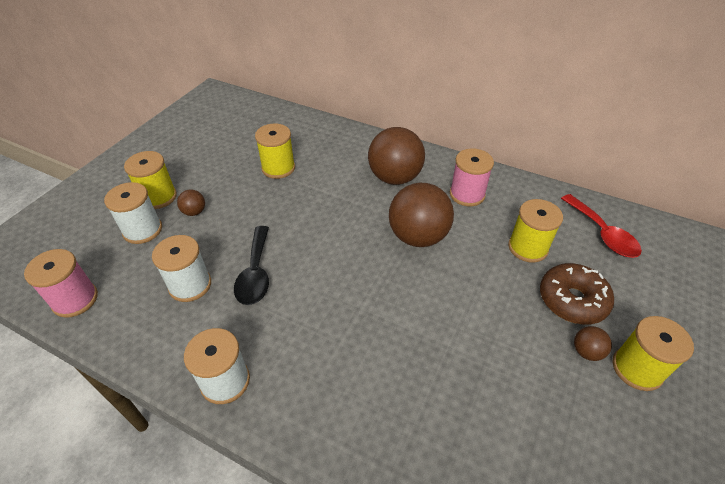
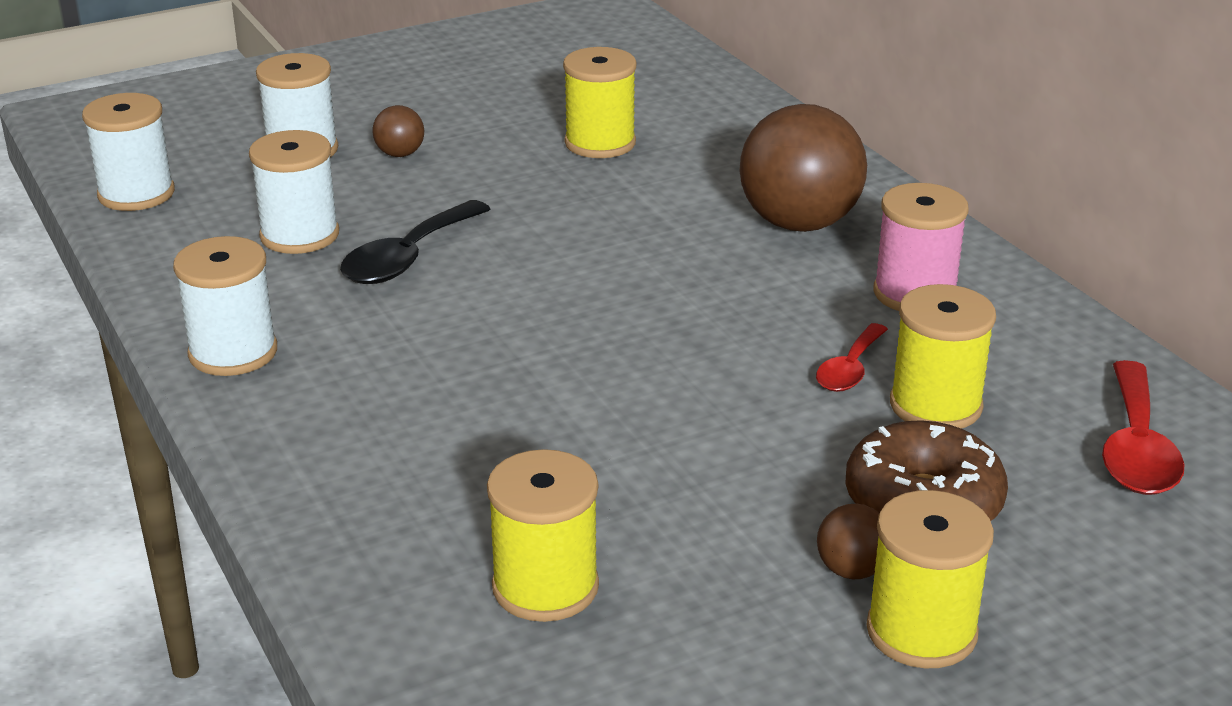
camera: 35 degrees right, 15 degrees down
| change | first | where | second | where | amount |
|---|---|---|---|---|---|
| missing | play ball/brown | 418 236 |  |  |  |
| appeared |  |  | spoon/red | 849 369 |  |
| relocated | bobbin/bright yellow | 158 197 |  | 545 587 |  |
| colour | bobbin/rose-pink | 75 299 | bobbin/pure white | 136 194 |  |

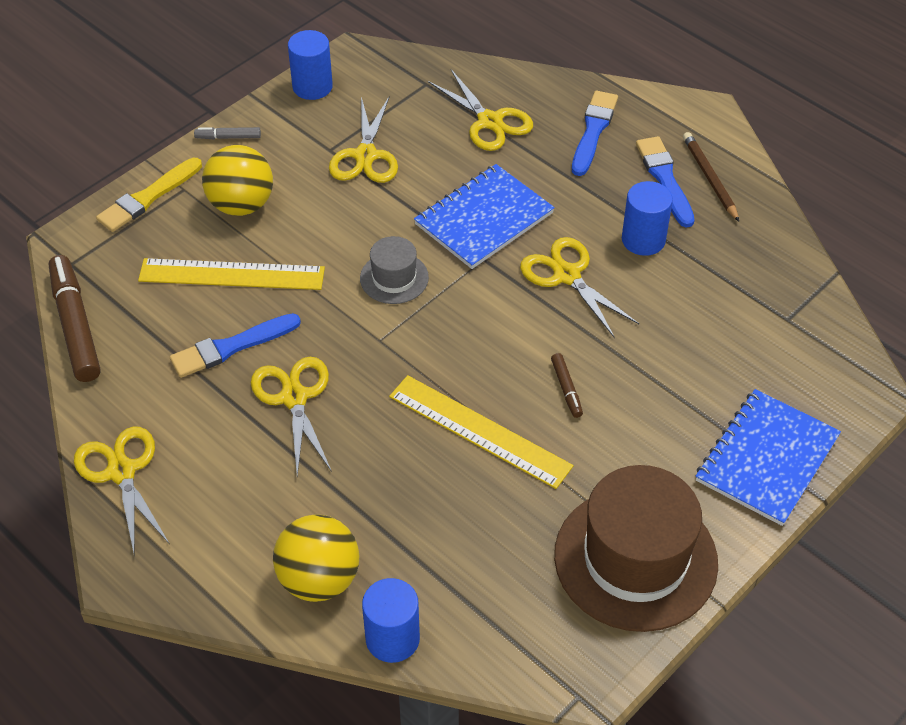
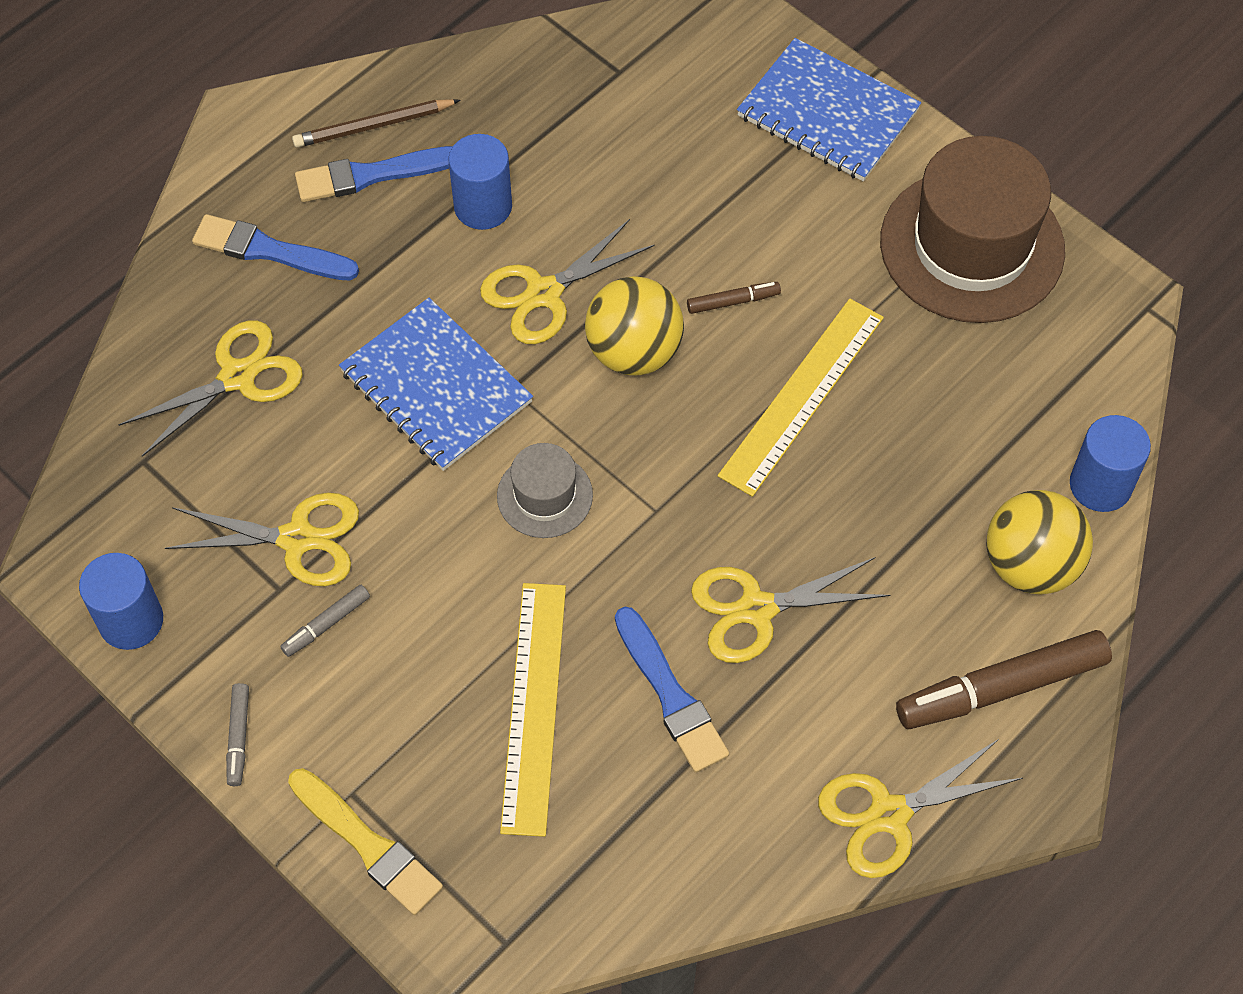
camera: 90 degrees left, 10 degrees up
| change | first | where | second | where | amount |
|---|---|---|---|---|---|
| appeared |  |  | felt pen/gray | 326 624 |  |
| relocated | felt pen/brown | 76 325 |  | 1001 688 |  |
| relocated | play ball/bright yellow | 241 205 |  | 634 352 |  |

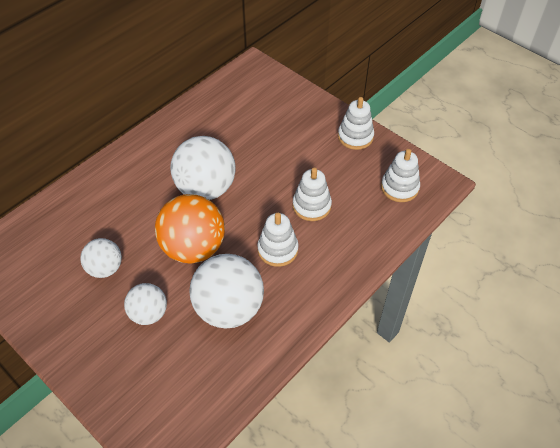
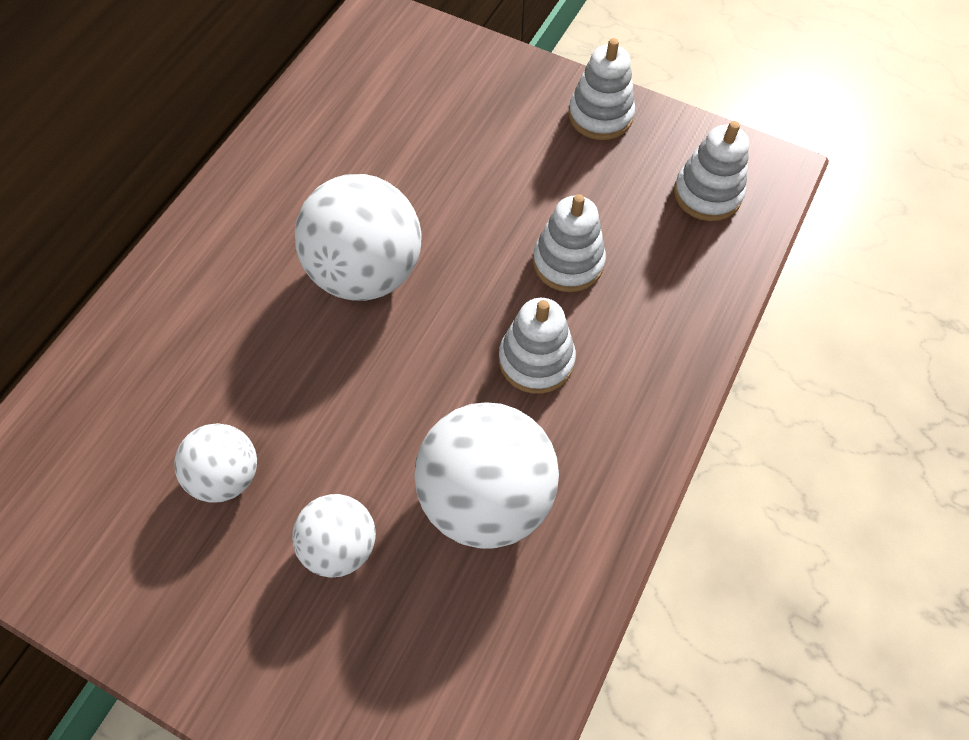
camera: 15 degrees left, 10 degrees up
| change | first | where | second | where | amount |
|---|---|---|---|---|---|
| missing | play ball/bright orange | 193 248 |  |  |  |

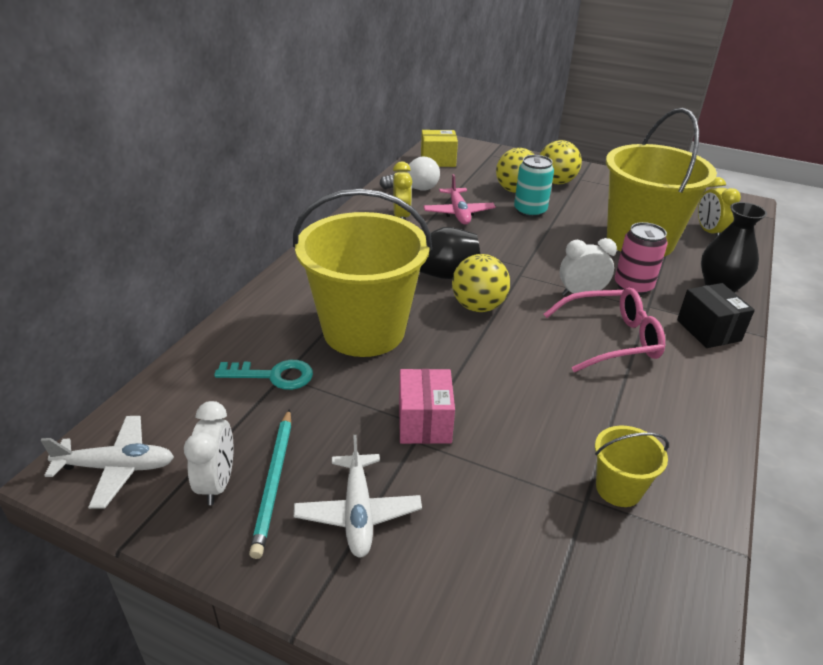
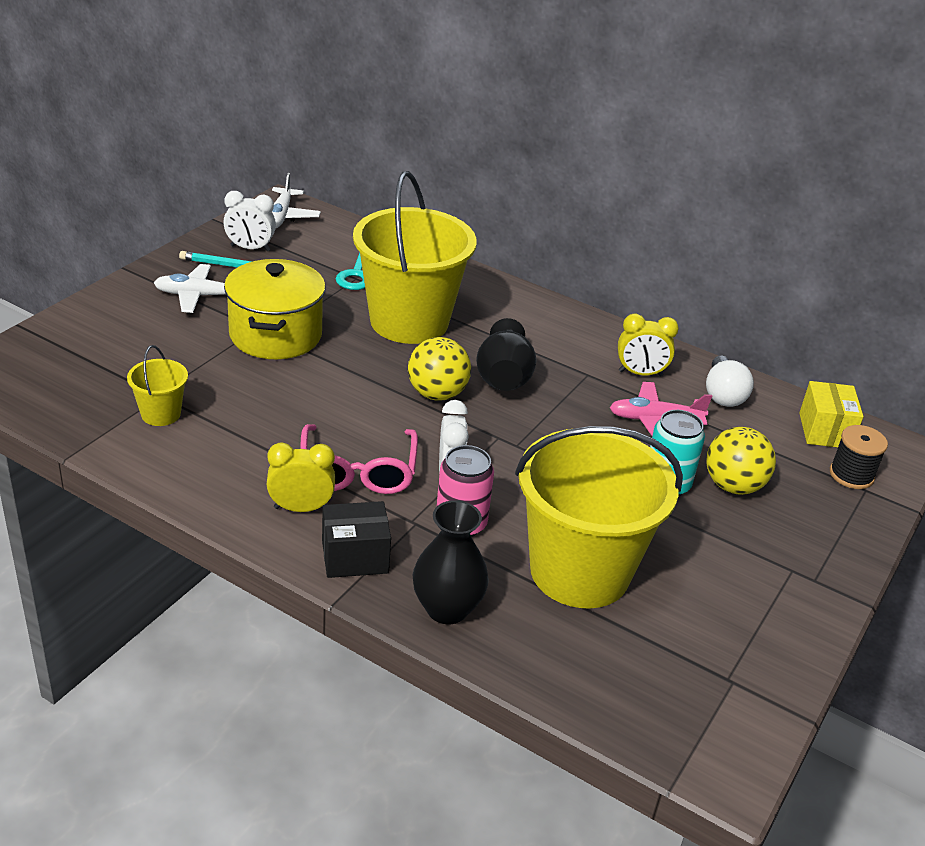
camera: 95 degrees right, 0 degrees up
| change | first | where | second | where | amount |
|---|---|---|---|---|---|
| missing | play ball/bright yellow | 556 182 |  |  |  |
| appeared |  |  | bobbin/black | 851 475 |  |
| relocated | clock/bright yellow | 709 232 |  | 301 508 |  |
| exchanged | parcel/rose-pink | 424 422 | pot/bright yellow | 275 335 |  |

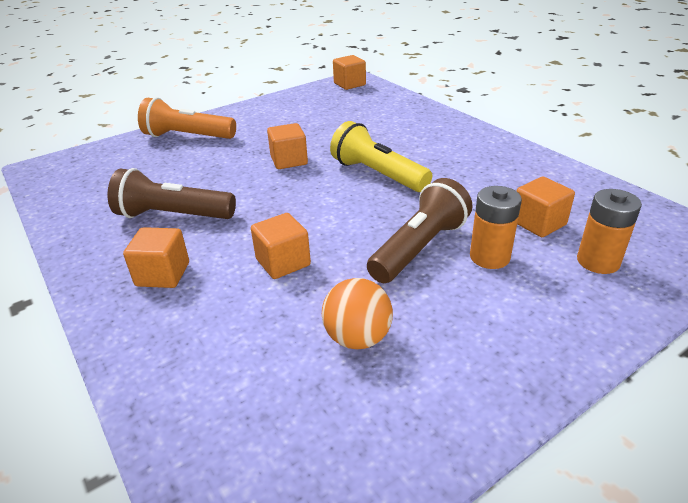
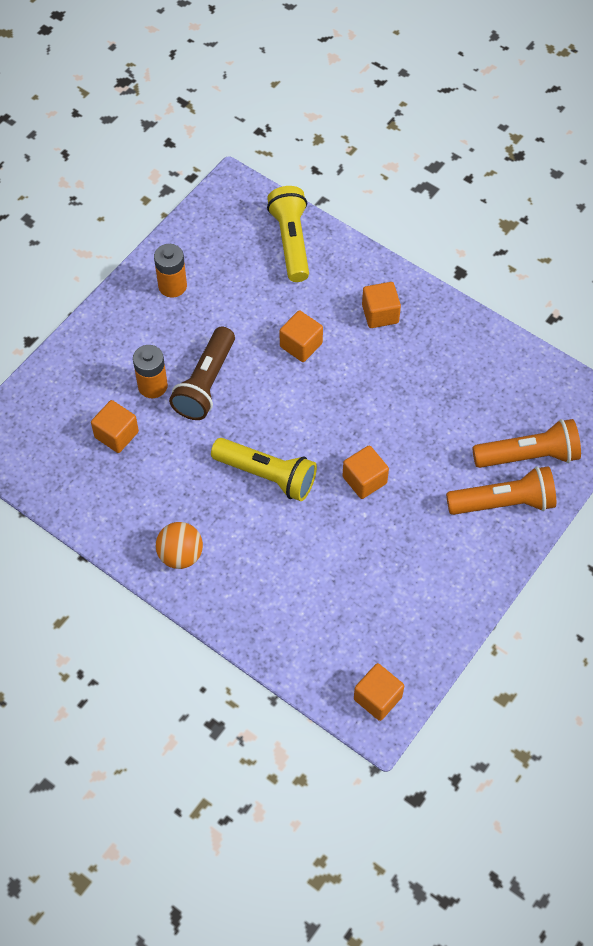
camera: 160 degrees right, 25 degrees up
| change | first | where | second | where | amount |
|---|---|---|---|---|---|
| missing | torch/brown | 173 216 |  |  |  |
| appeared |  |  | torch/bright yellow | 291 241 |  |
| appeared |  |  | torch/bright orange | 528 455 |  |
| relocated | play ball/bright orange | 357 338 |  | 180 555 |  |
| relocated | power cell/bright orange | 598 261 |  | 172 286 |  |

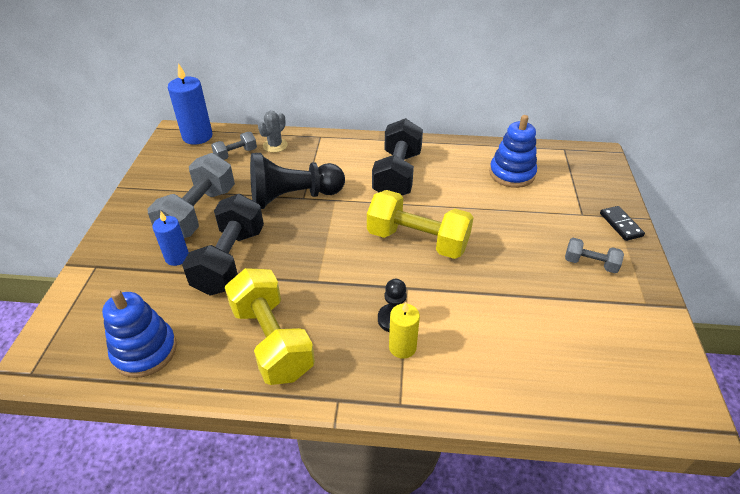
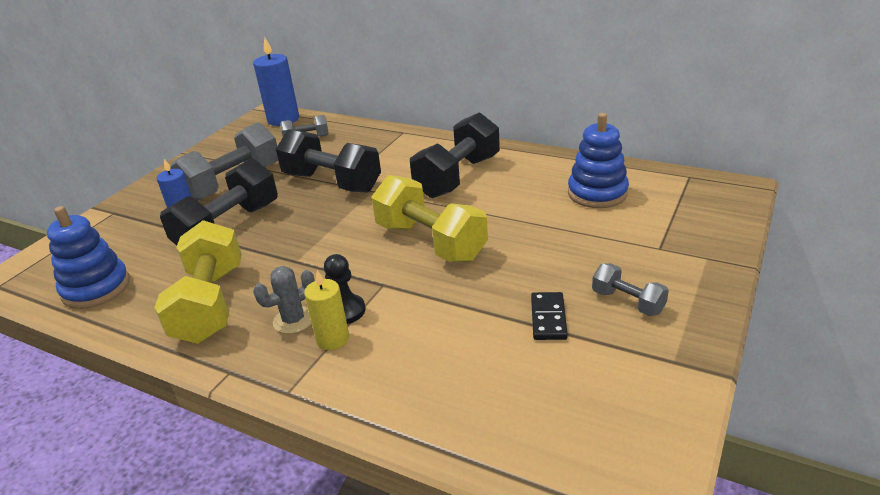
camera: 25 degrees right, 10 degrees down
| change | first | where | second | where | amount |
|---|---|---|---|---|---|
| relocated | cactus/gray | 275 145 |  | 294 320 |  |
| relocated | domino tile/black | 621 225 |  | 548 318 |  |
| exchanged | chess pawn/black | 293 197 | free weight/black | 332 182 |  |

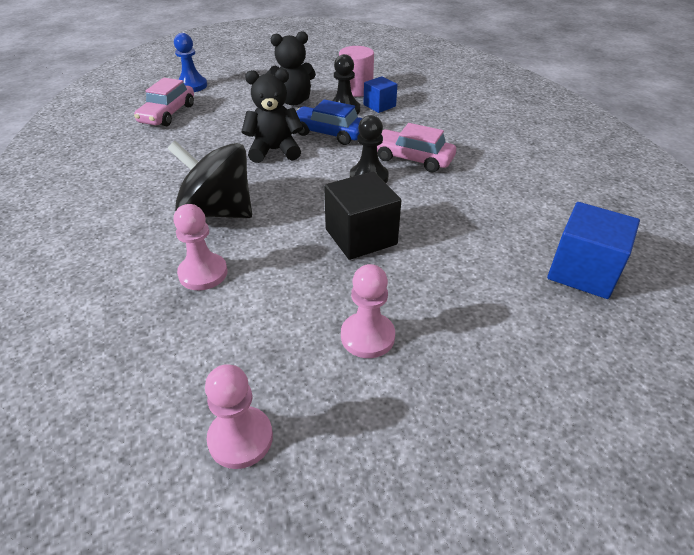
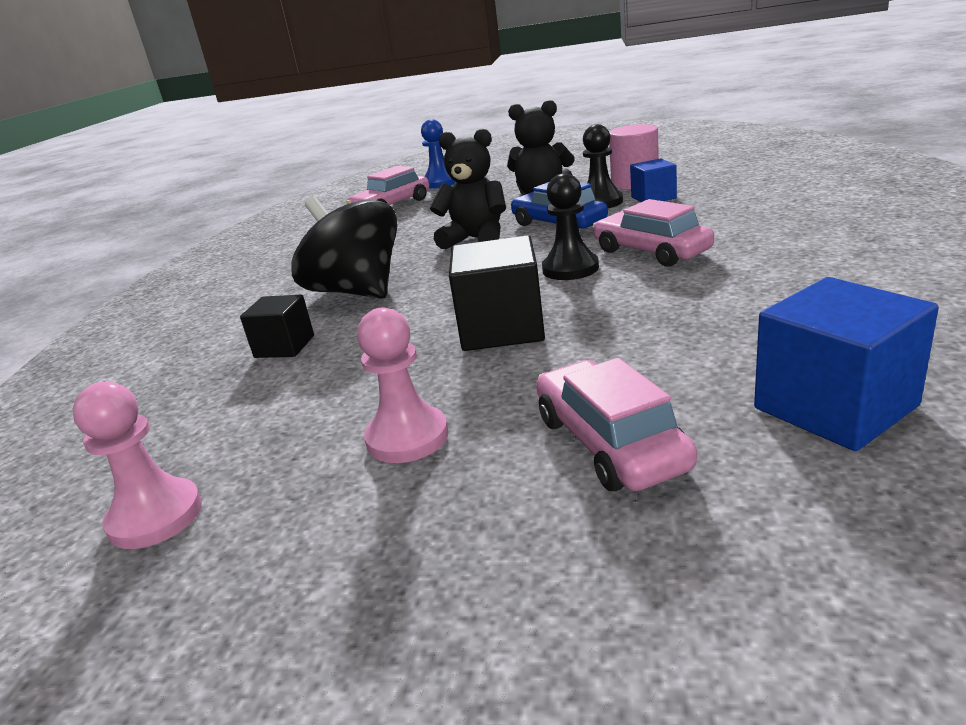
camera: 30 degrees right, 15 degrees down
| change | first | where | second | where | amount |
|---|---|---|---|---|---|
| appeared |  |  | toy car/rose-pink | 610 443 |  |
| exchanged | chess pawn/rose-pink | 203 273 | cube/black | 284 346 |  |

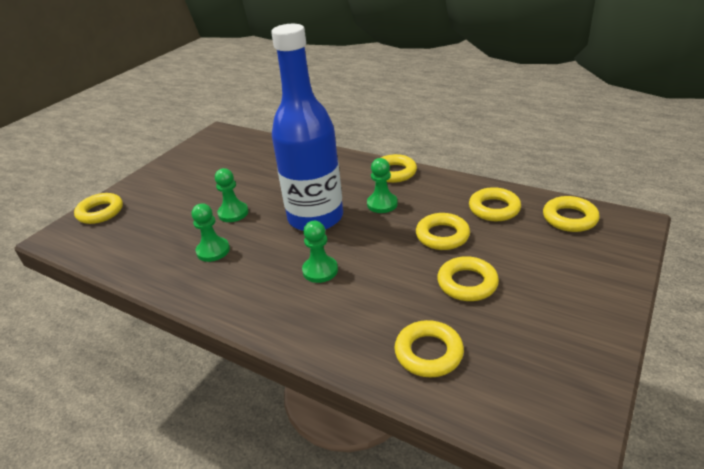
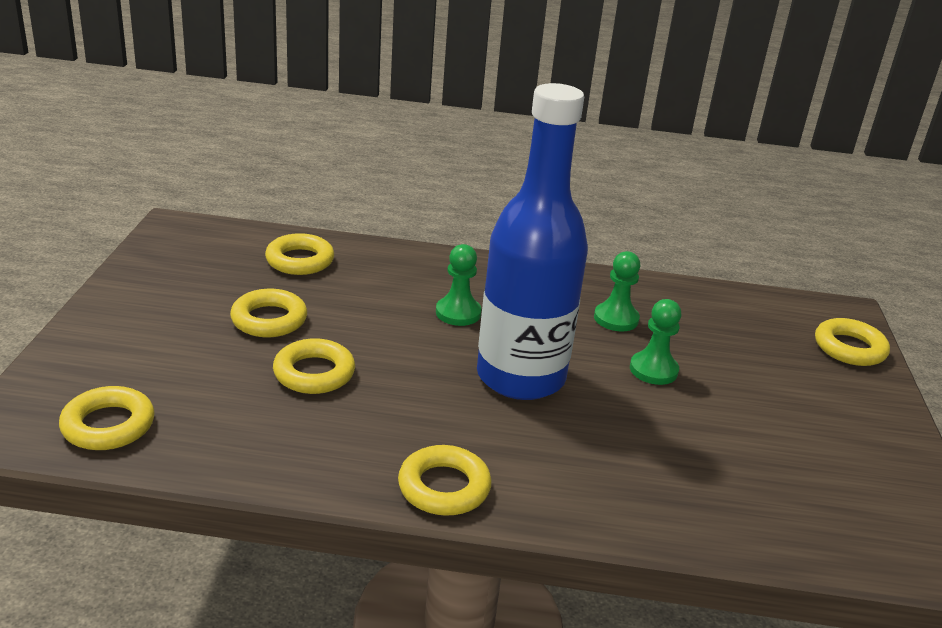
camera: 150 degrees right, 5 degrees down
| change | first | where | second | where | amount |
|---|---|---|---|---|---|
| missing | chess pawn/green | 382 204 |  |  |  |
| missing | hoop/bright yellow | 494 209 |  |  |  |

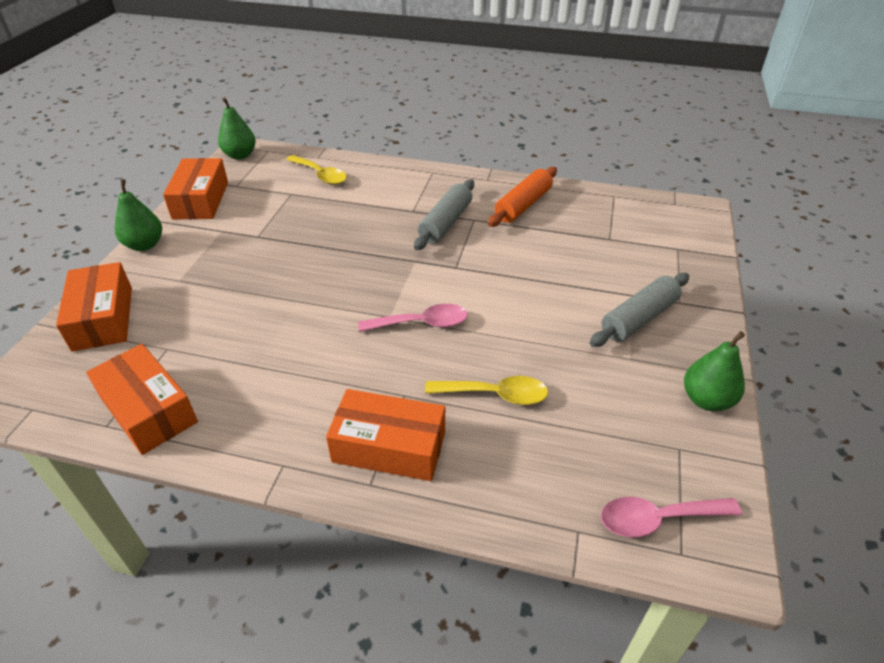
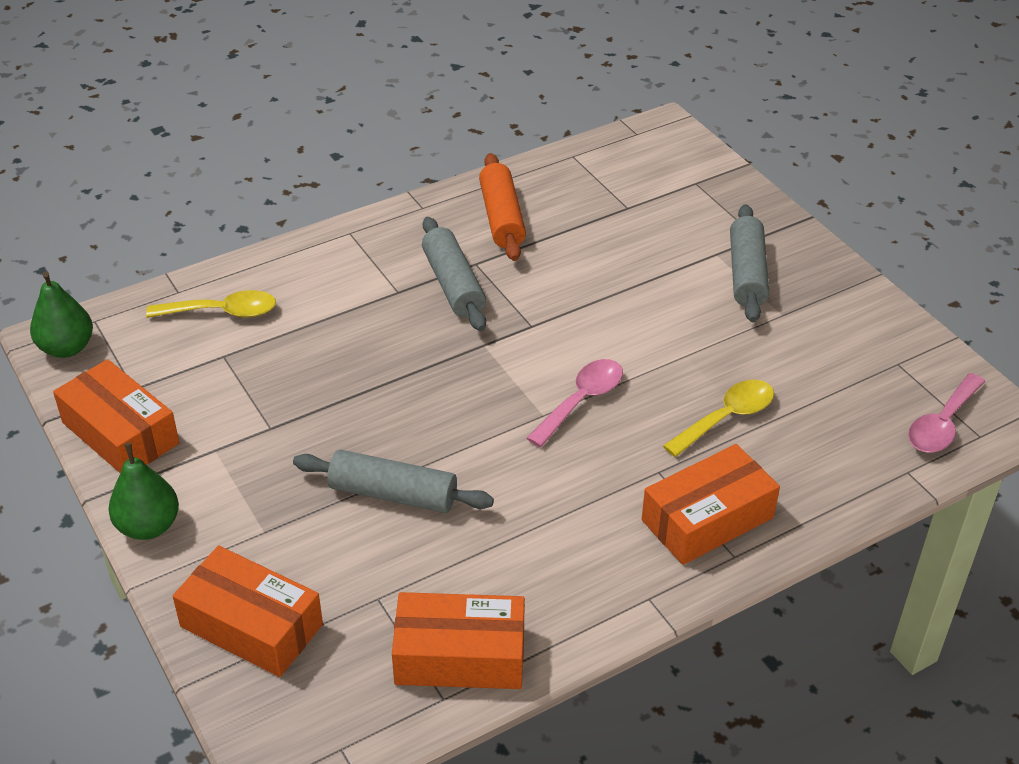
camera: 45 degrees left, 0 degrees up
| change | first | where | second | where | amount |
|---|---|---|---|---|---|
| missing | toy pear/green | 706 400 |  |  |  |
| appeared |  |  | pastry roller/gray | 393 494 |  |

